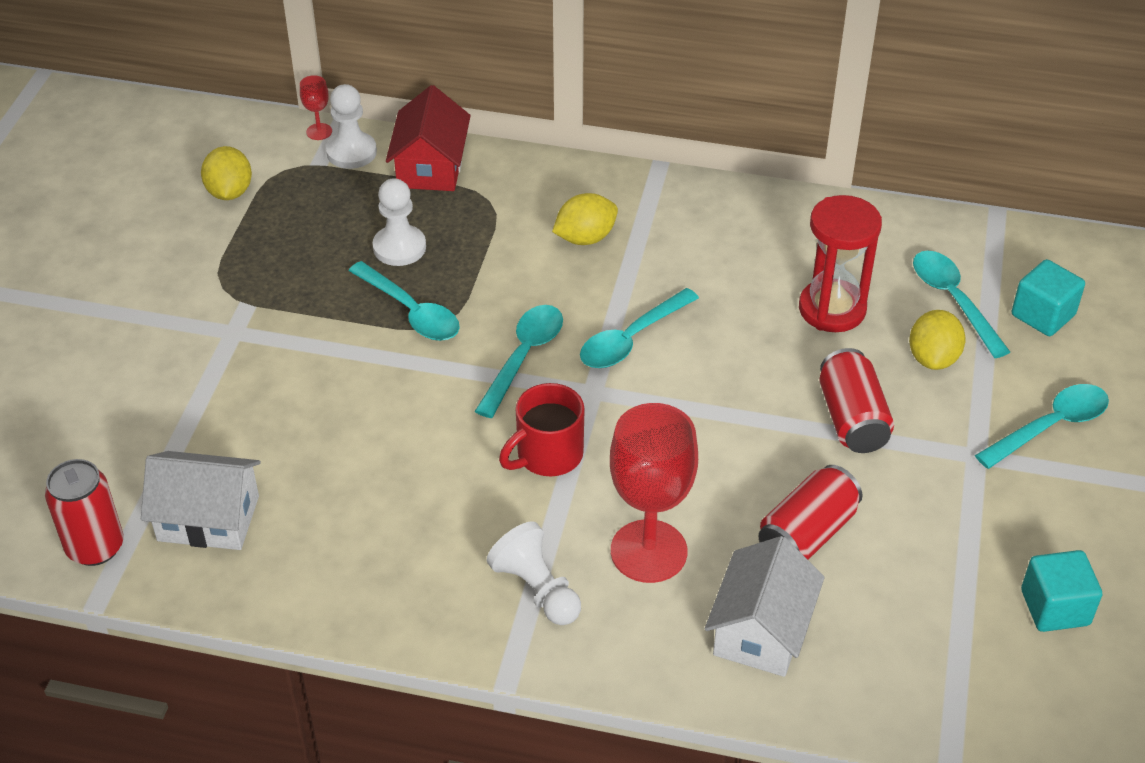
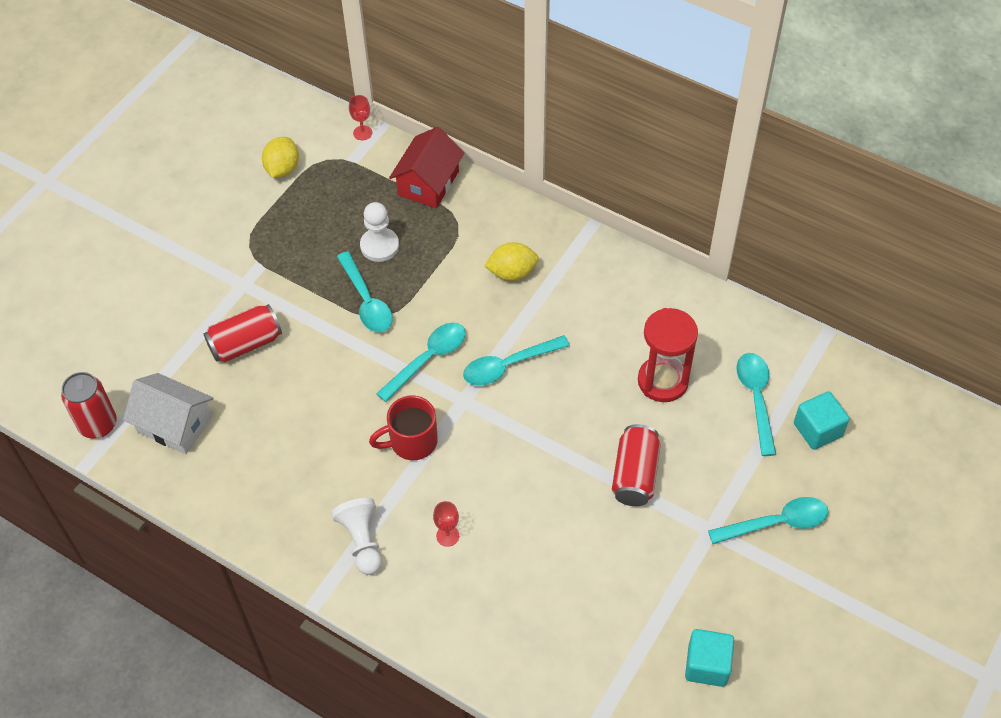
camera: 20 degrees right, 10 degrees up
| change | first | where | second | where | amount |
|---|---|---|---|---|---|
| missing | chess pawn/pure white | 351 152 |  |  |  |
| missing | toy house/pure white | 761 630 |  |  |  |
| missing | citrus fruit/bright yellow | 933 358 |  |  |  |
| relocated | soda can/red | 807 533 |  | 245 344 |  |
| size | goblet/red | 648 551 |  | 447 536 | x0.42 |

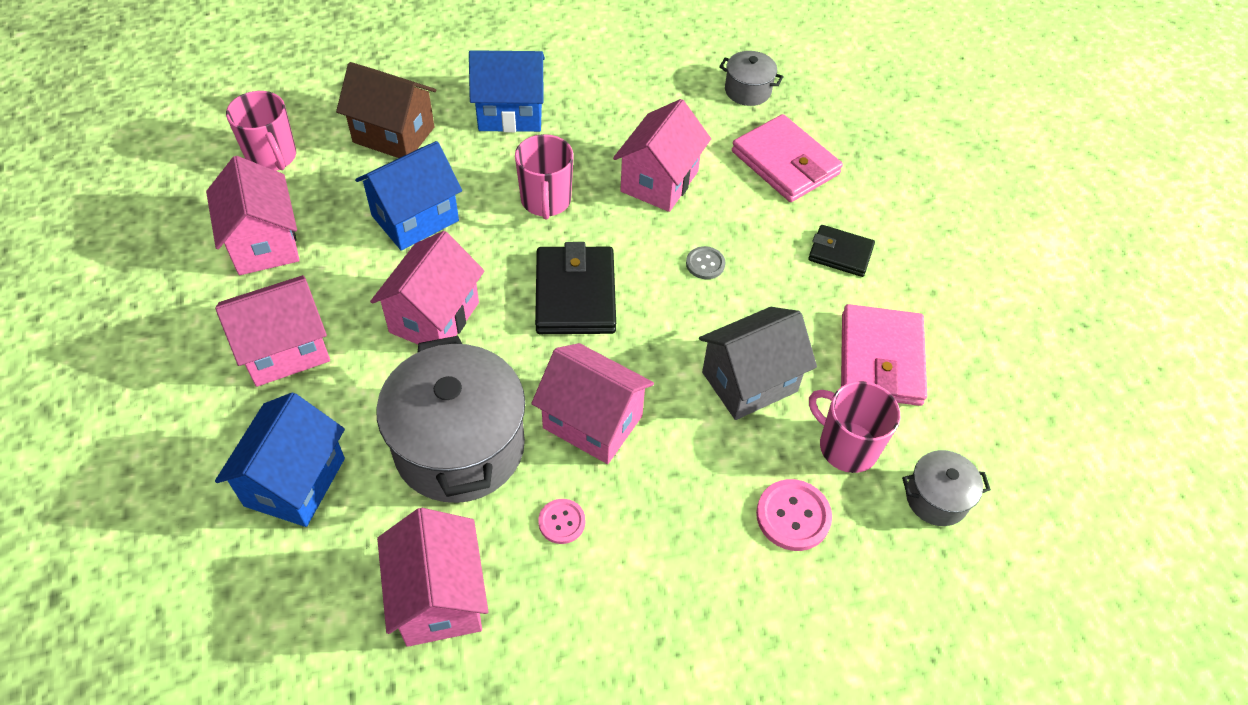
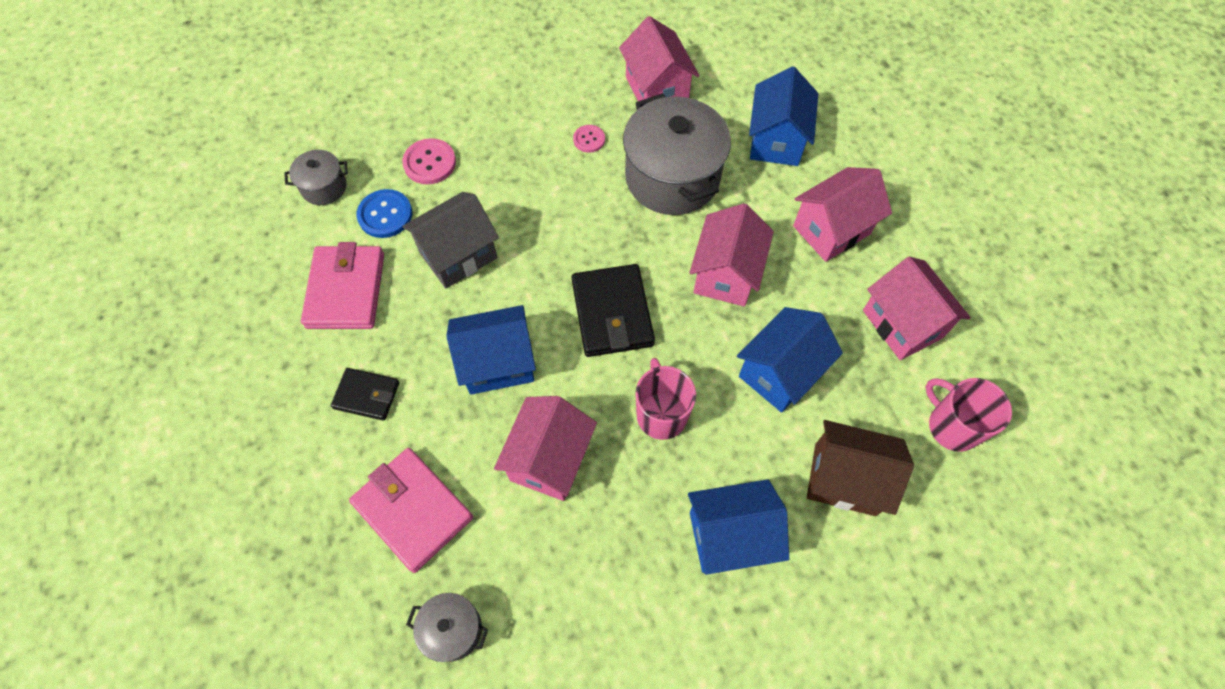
camera: 175 degrees right, 10 degrees up
| change | first | where | second | where | amount |
|---|---|---|---|---|---|
| missing | toy house/rose-pink | 592 422 |  |  |  |
| exchanged | shirt button/gray | 705 264 | toy house/blue | 498 363 |  |
| exchanged | tea mug/rose-pink | 846 446 | shirt button/blue | 385 215 |  |

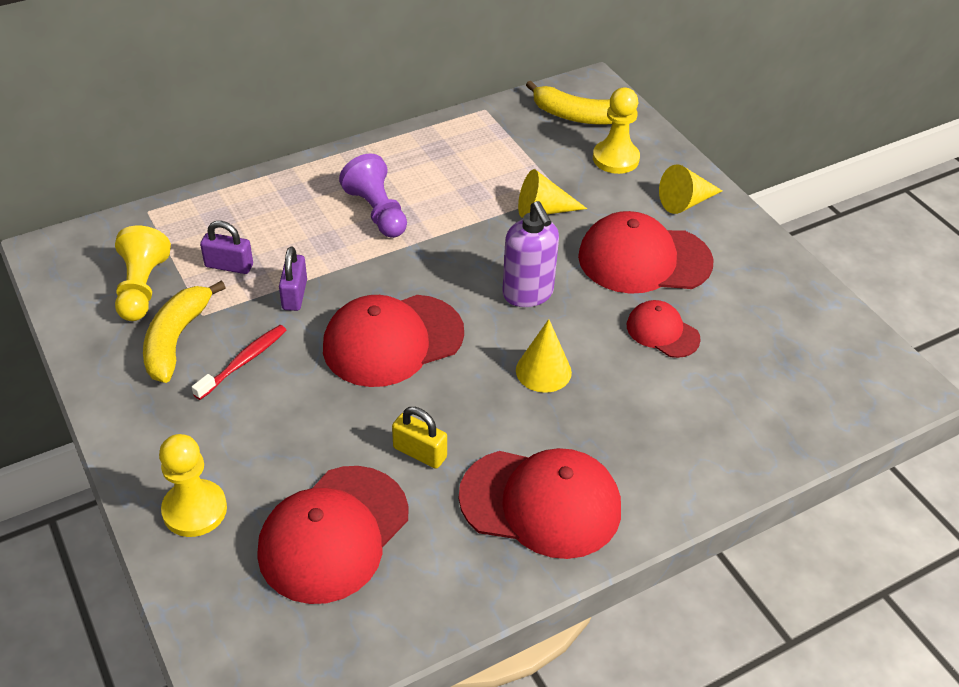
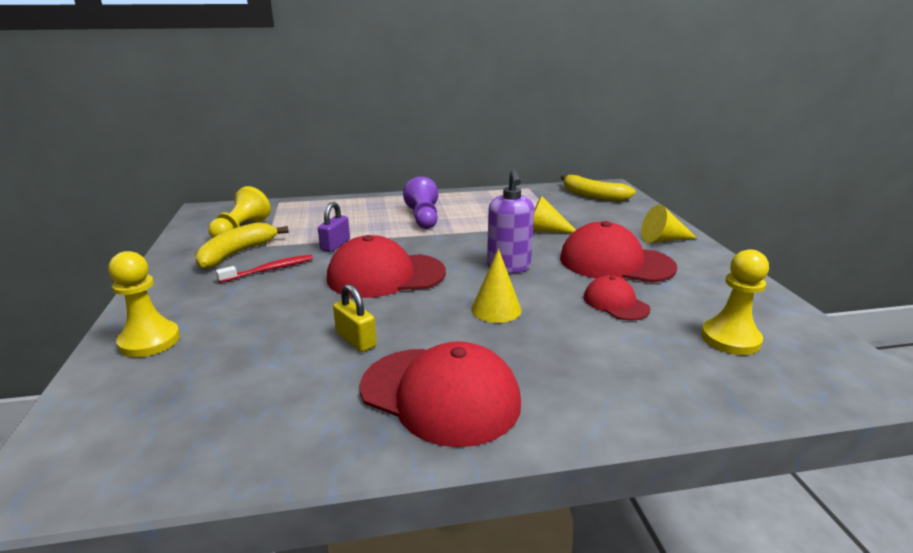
camera: 20 degrees right, 20 degrees down
| change | first | where | second | where | amount |
|---|---|---|---|---|---|
| missing | small lock/purple | 229 266 |  |  |  |
| missing | cap/red | 333 534 |  |  |  |
| relocated | chess pawn/bright yellow | 615 159 |  | 730 339 |  |

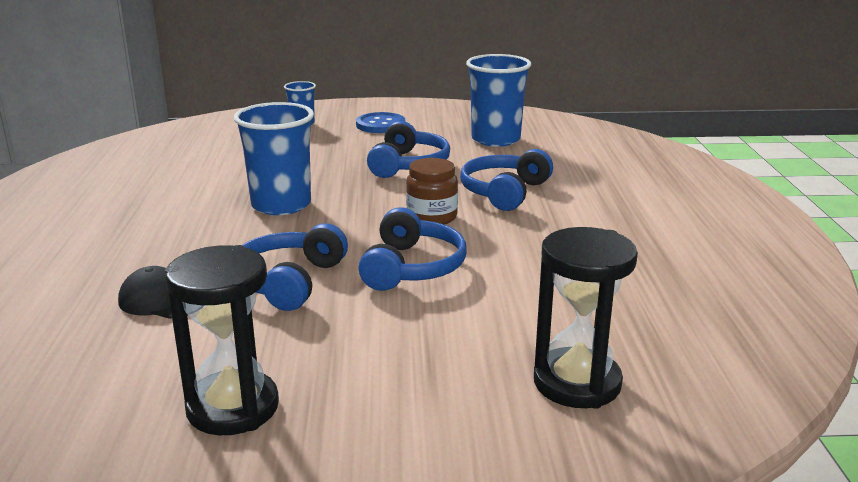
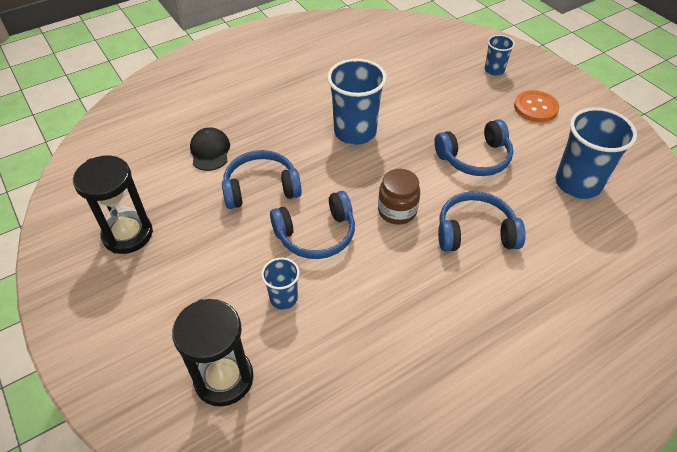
camera: 60 degrees right, 25 degrees up
| change | first | where | second | where | amount |
|---|---|---|---|---|---|
| appeared |  |  | cup/blue | 283 298 |  |
| colour | shirt button/blue | 380 125 | shirt button/bright orange | 535 107 |  |

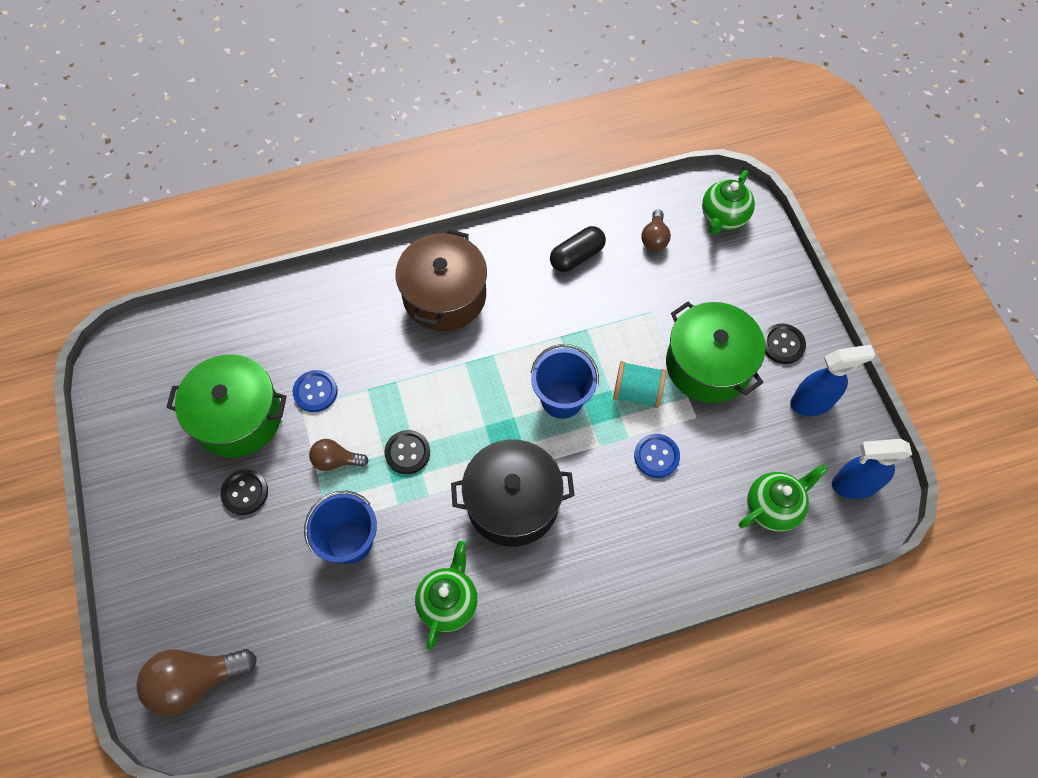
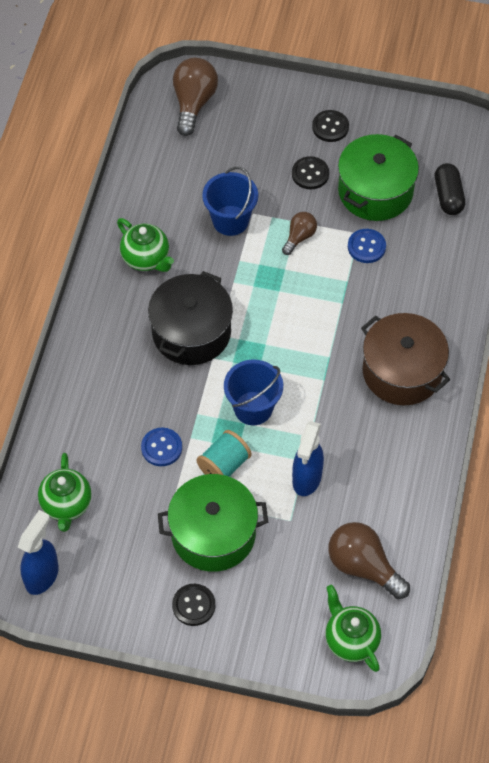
camera: 120 degrees right, 5 degrees down
| change | first | where | second | where | amount |
|---|---|---|---|---|---|
| relocated | shirt button/black | 407 452 |  | 330 127 |  |
| relocated | pill/black | 577 256 |  | 448 196 |  |
| relocated | spray cleaner/blue | 812 402 |  | 306 479 |  |
| size | light bulb/brown | 654 238 |  | 363 566 | x1.75 |

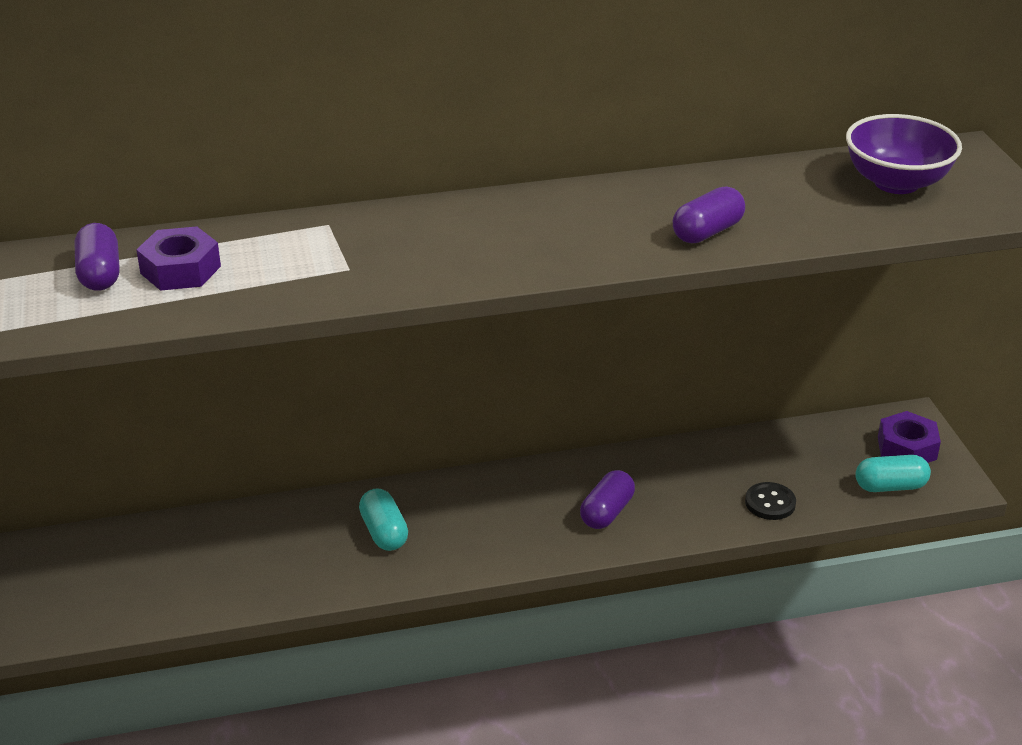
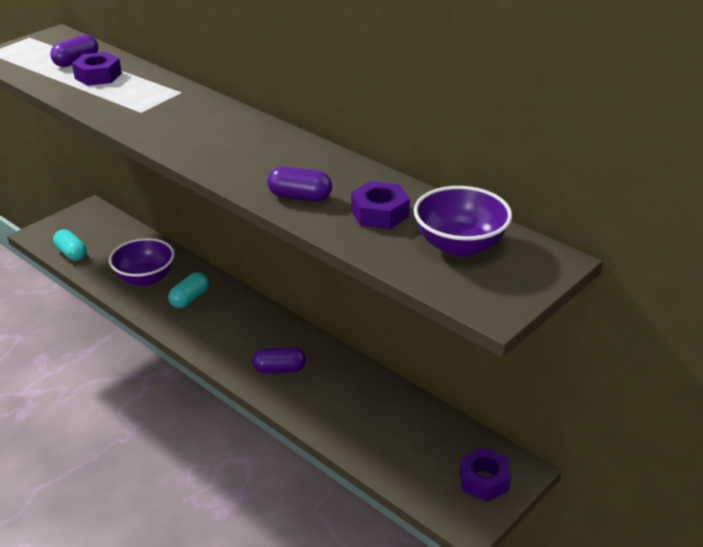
camera: 55 degrees right, 0 degrees up
| change | first | where | second | where | amount |
|---|---|---|---|---|---|
| missing | shirt button/black | 770 503 |  |  |  |
| appeared |  |  | deep dish/purple | 145 278 |  |
| appeared |  |  | nut/purple | 379 213 |  |
| relocated | pill/turquoise | 890 486 |  | 71 253 |  |

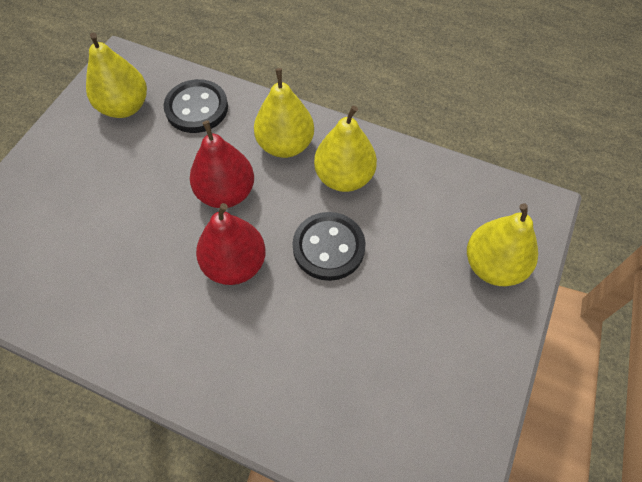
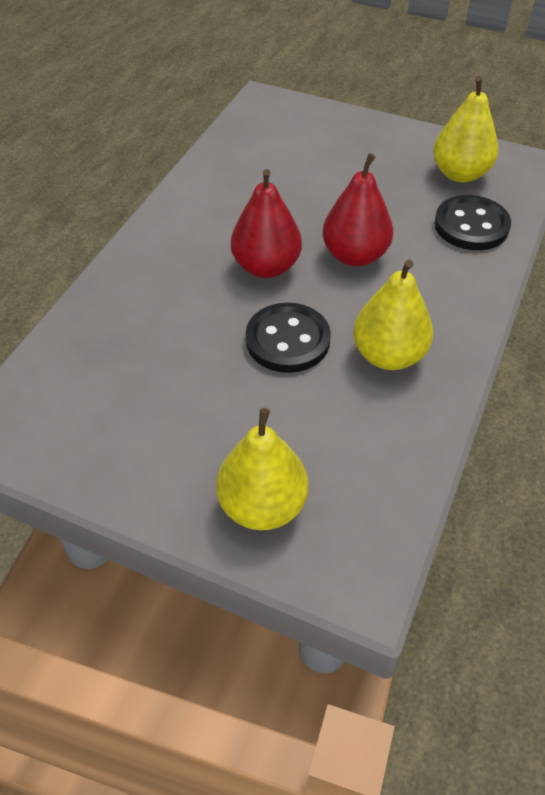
camera: 90 degrees right, 10 degrees down
| change | first | where | second | where | amount |
|---|---|---|---|---|---|
| missing | toy pear/bright yellow | 285 145 |  |  |  |

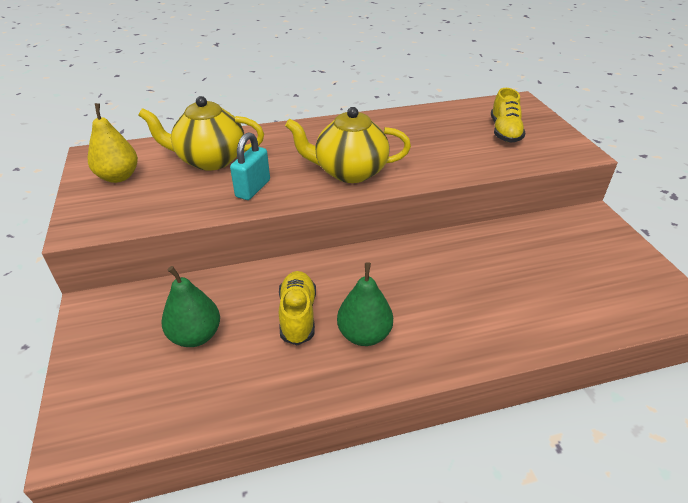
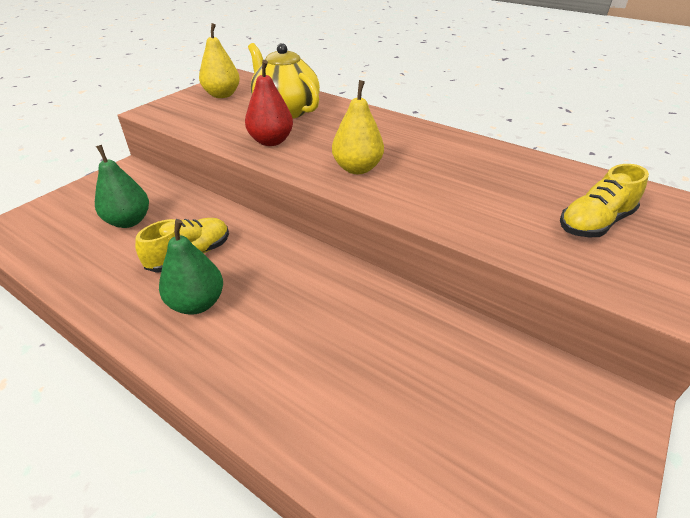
camera: 50 degrees right, 0 degrees up
| change | first | where | second | where | amount |
|---|---|---|---|---|---|
| exchanged | small lock/turquoise | 253 189 | toy pear/red | 271 141 |  |
| exchanged | tea pot/bright yellow | 349 172 | toy pear/bright yellow | 357 168 |  |

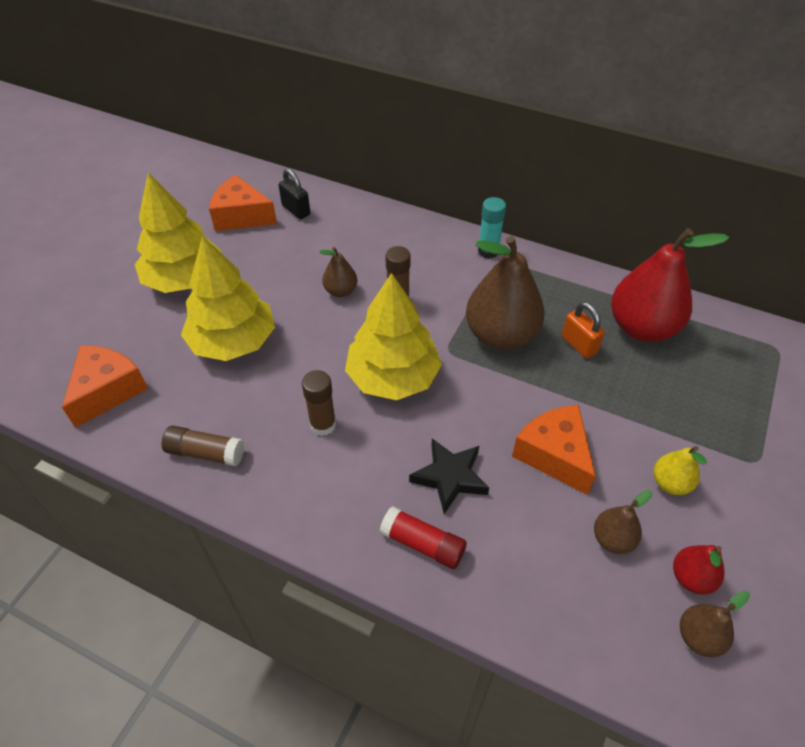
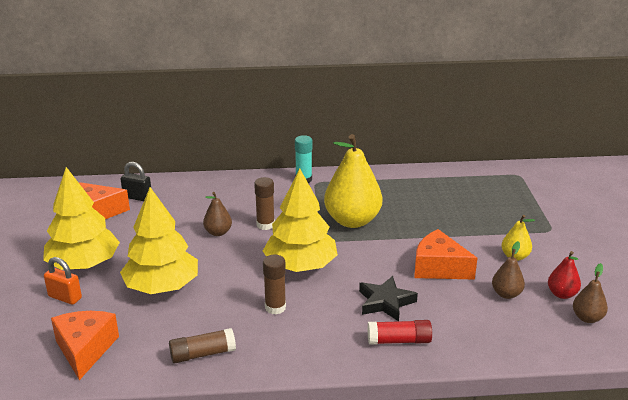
camera: 30 degrees left, 20 degrees down
| change | first | where | second | where | amount |
|---|---|---|---|---|---|
| missing | toy pear/red | 641 328 |  |  |  |
| relocated | small lock/bright orange | 579 345 |  | 65 297 |  |
| colour | toy pear/brown | 501 335 | toy pear/bright yellow | 352 220 |  |

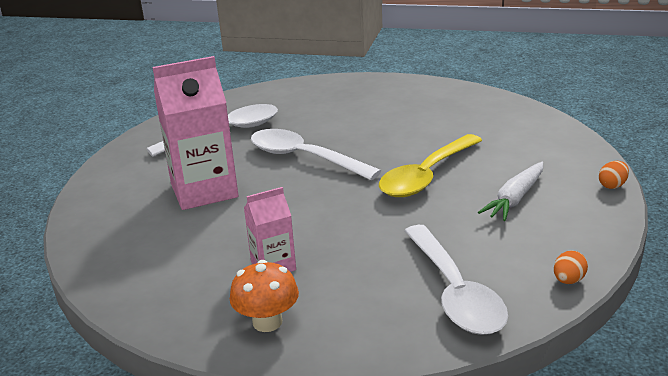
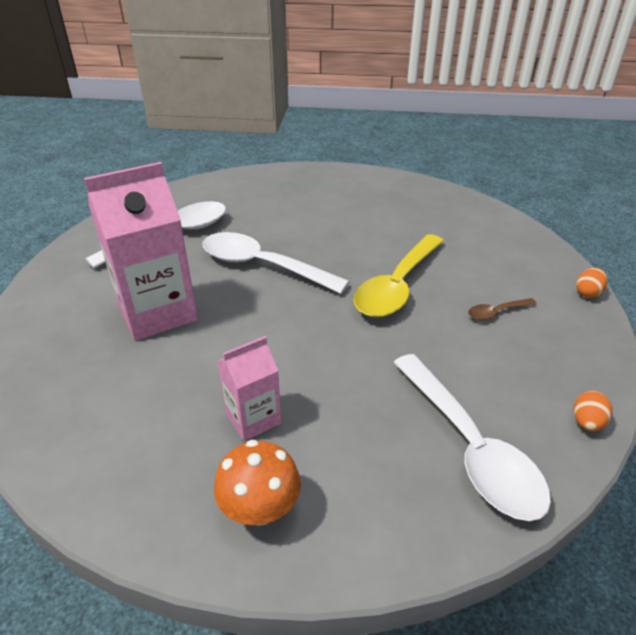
camera: 10 degrees left, 10 degrees up
| change | first | where | second | where | amount |
|---|---|---|---|---|---|
| exchanged | toy carrot/pure white | 515 199 | spoon/brown | 496 312 |  |

